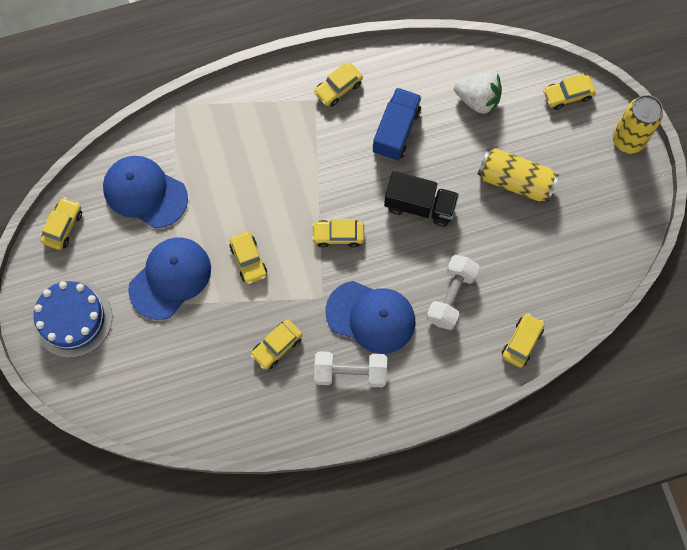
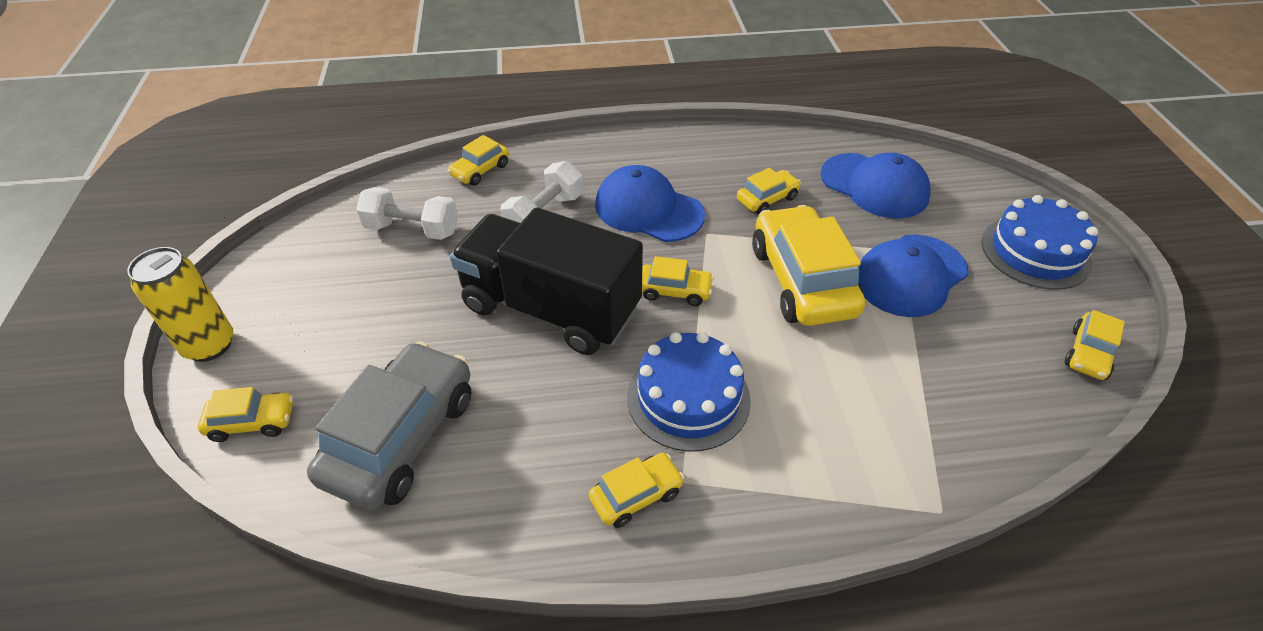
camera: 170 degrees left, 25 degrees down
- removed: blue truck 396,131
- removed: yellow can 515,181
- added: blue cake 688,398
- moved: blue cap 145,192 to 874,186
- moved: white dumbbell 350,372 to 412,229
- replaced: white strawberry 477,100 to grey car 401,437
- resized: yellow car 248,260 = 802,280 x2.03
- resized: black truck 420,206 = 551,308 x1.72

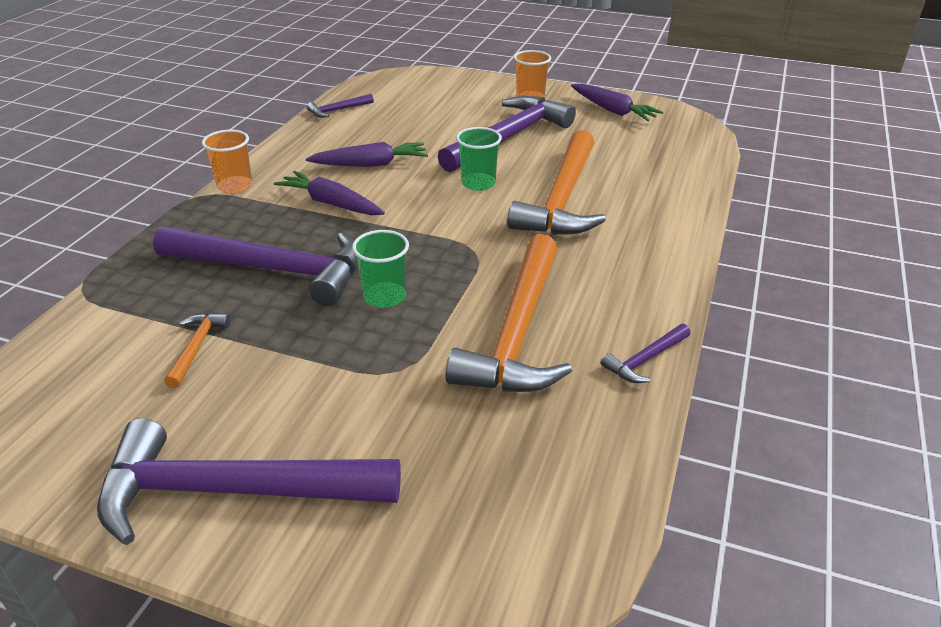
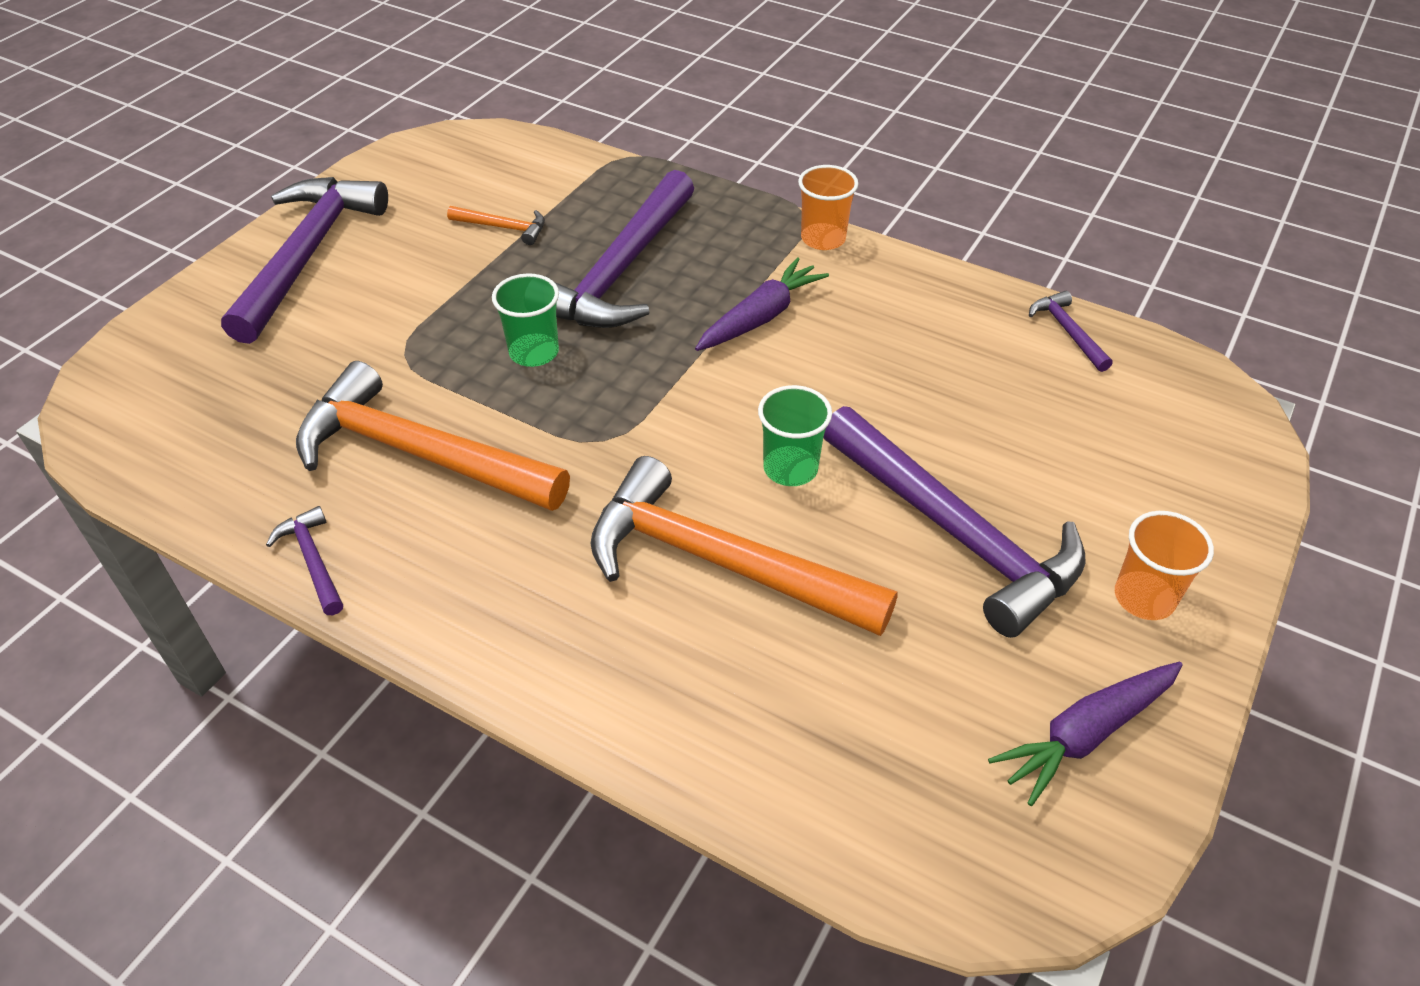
camera: 100 degrees right, 10 degrees up
- removed: purple carrot 370,164

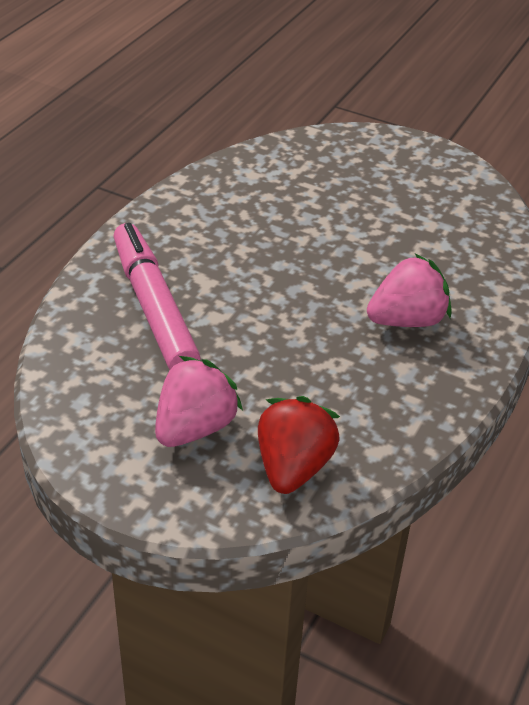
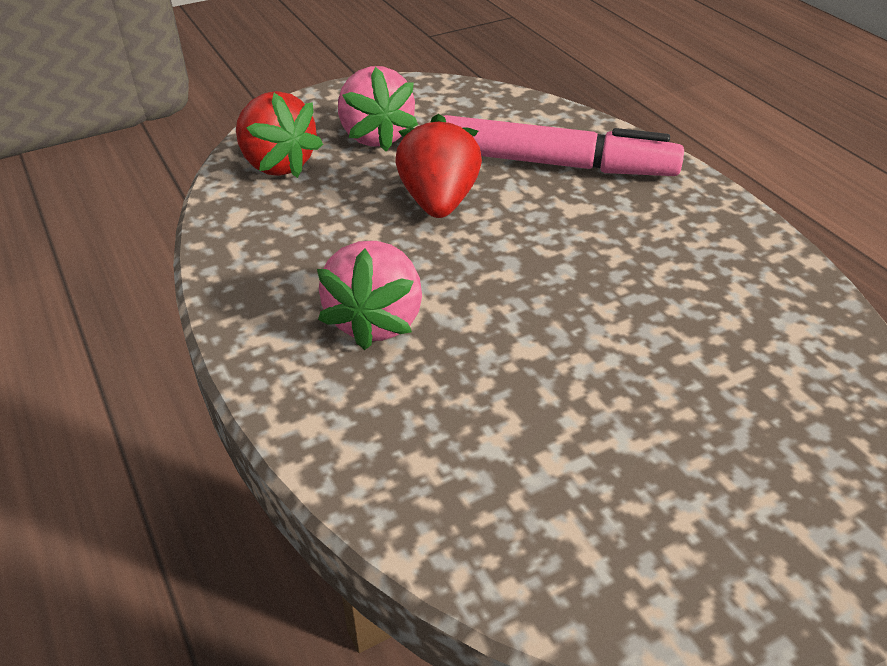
camera: 125 degrees right, 0 degrees up
- added: red strawberry 438,202

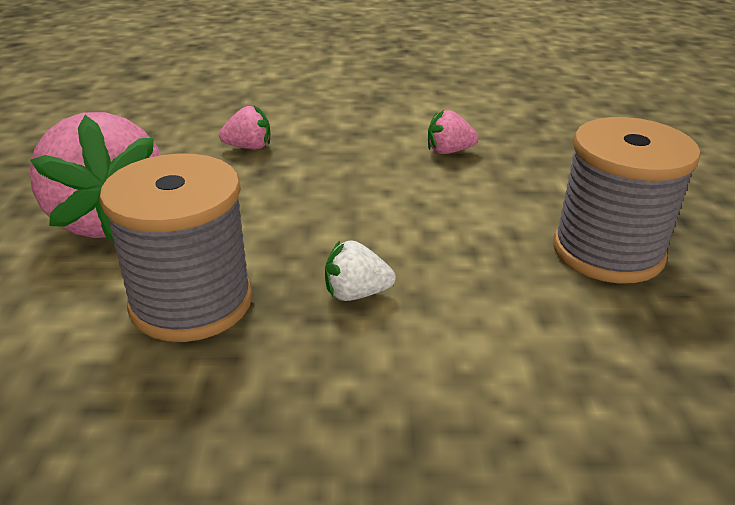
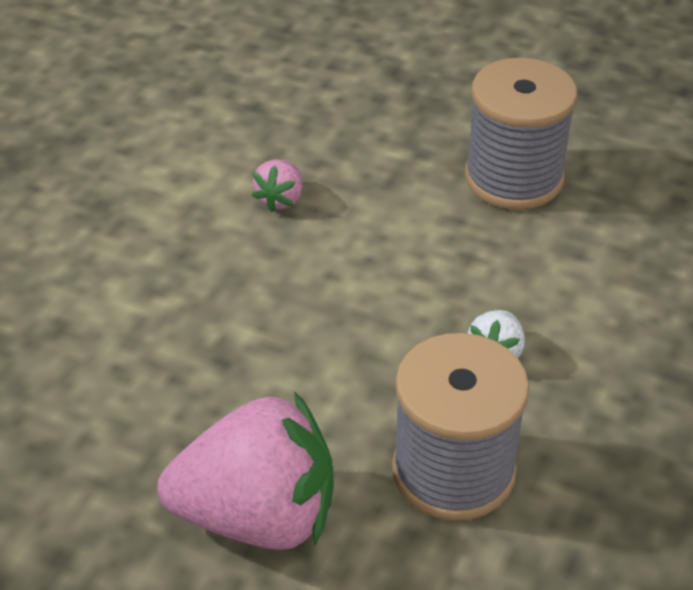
camera: 65 degrees left, 10 degrees up
- removed: pink strawberry 248,147

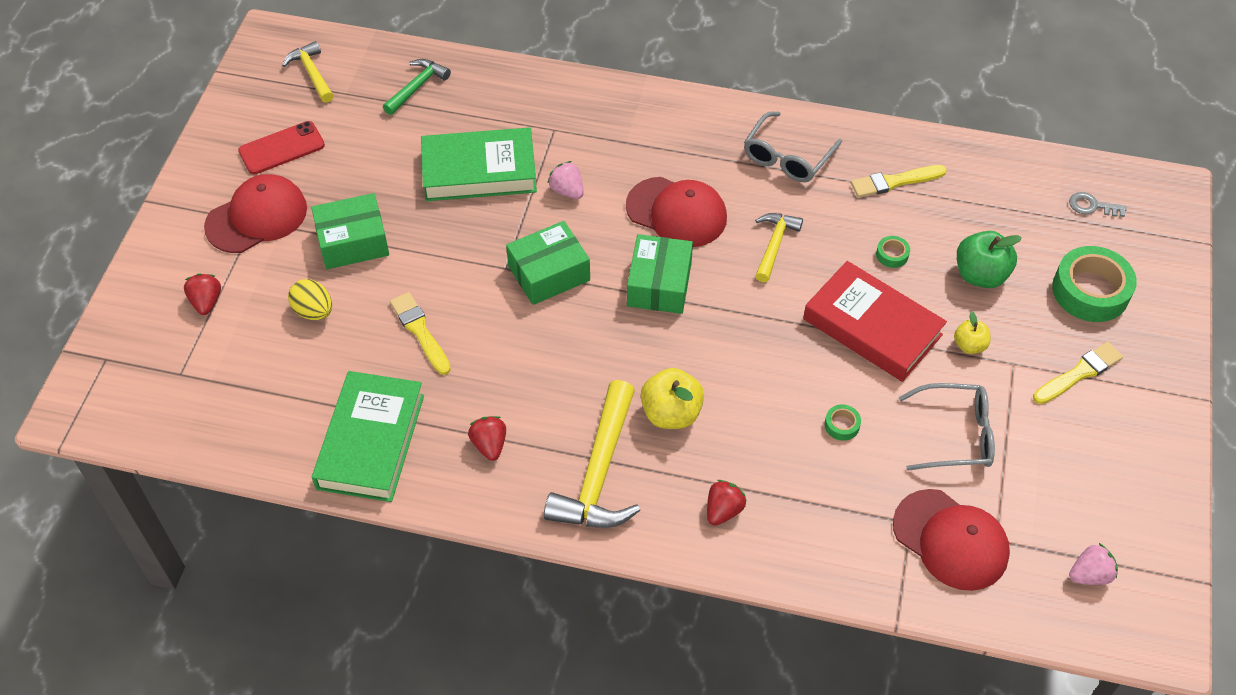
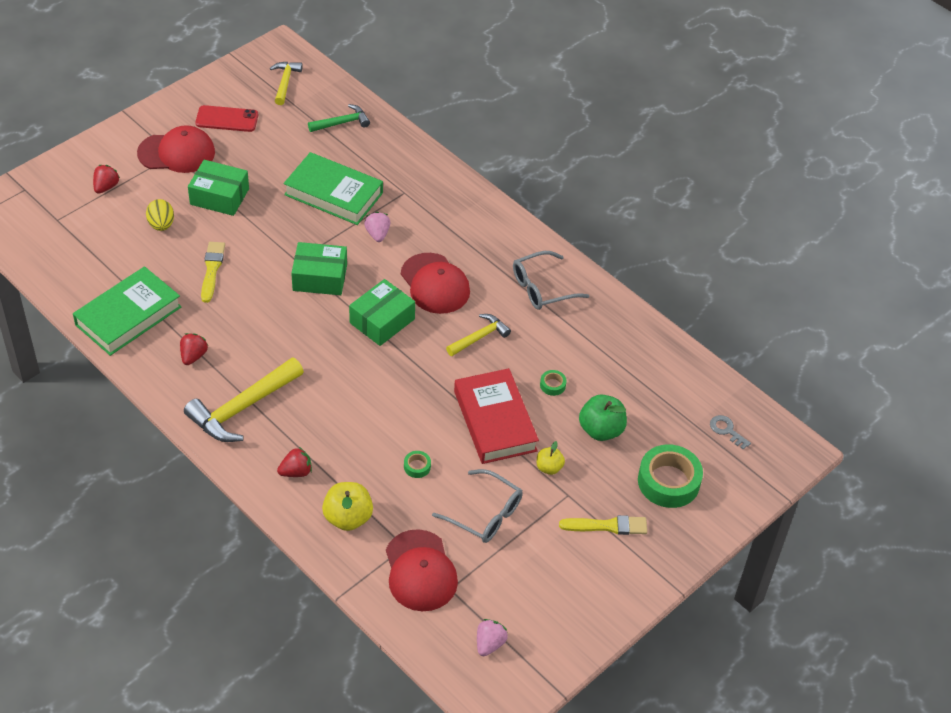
camera: 30 degrees right, 5 degrees down
- removed: yellow brush 894,182
- moved: yellow apple 671,413 to 348,518
- turned: pink strawberry 1089,575 = 489,644 75 degrees counterclockwise

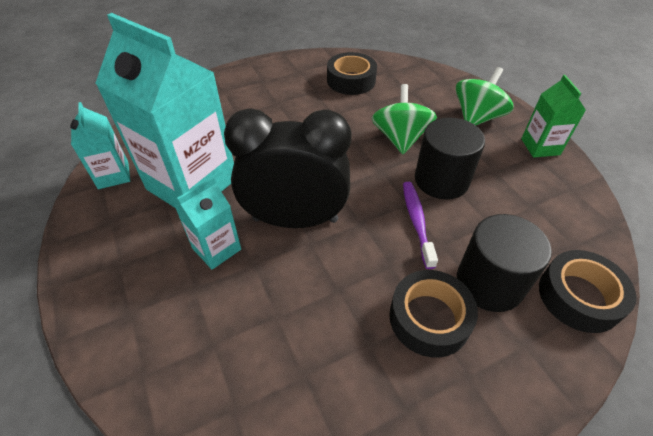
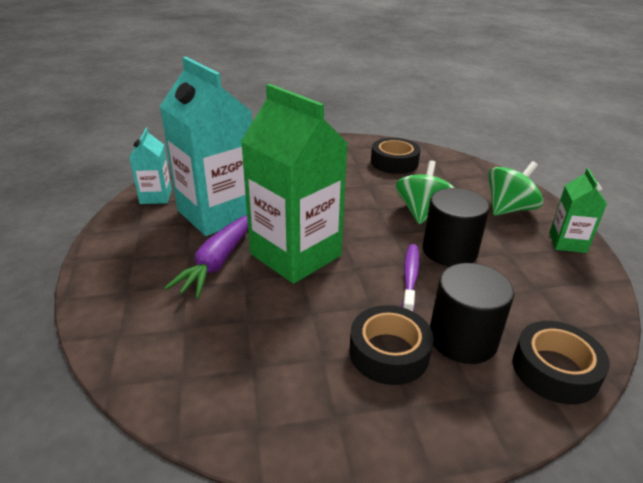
camera: 15 degrees right, 15 degrees down
- replaced: turquoise carton 216,249 to purple carrot 217,262
- replaced: black clock 295,220 to green carton 295,255

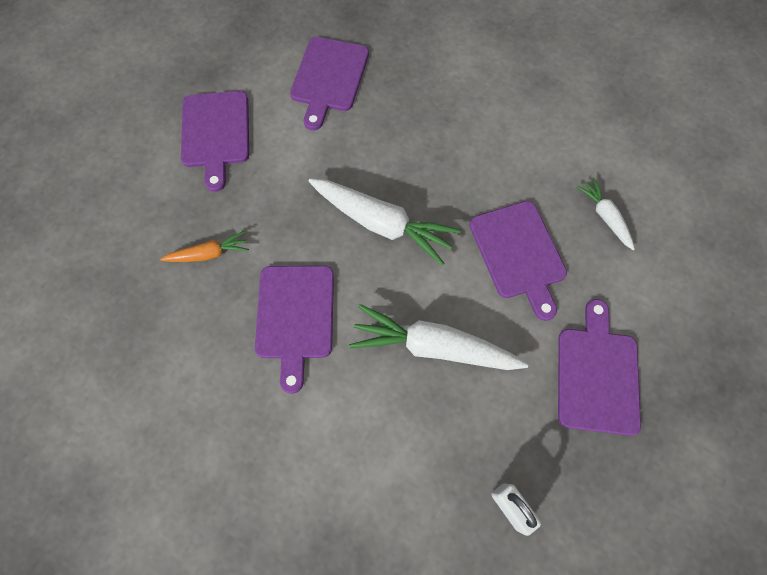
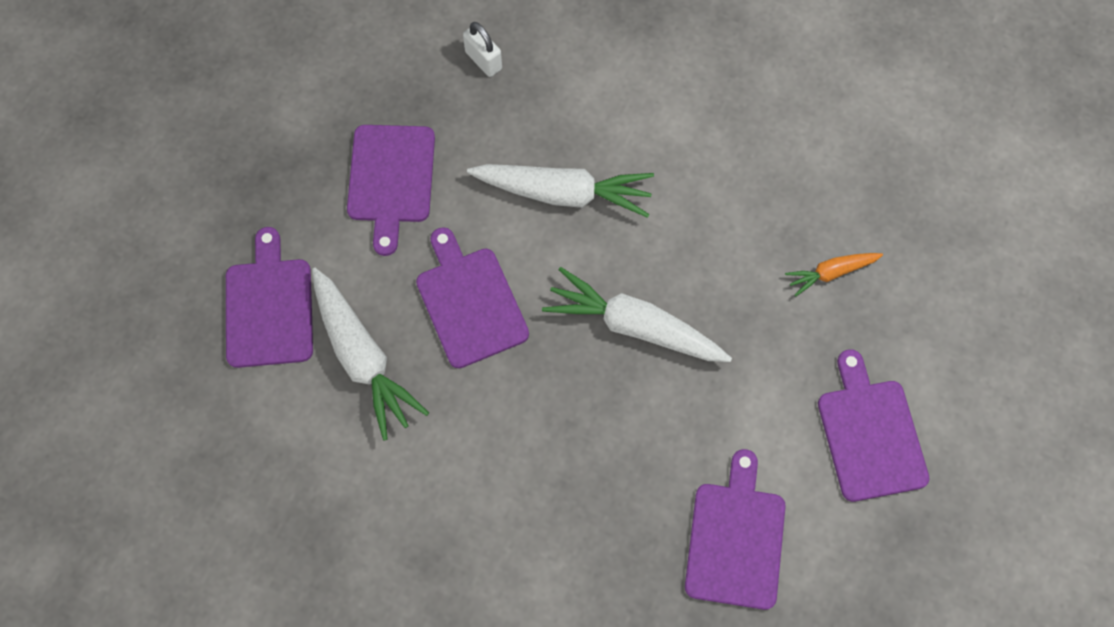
camera: 175 degrees right, 0 degrees up
- moved: purple cutting board 295,317 to 269,307
- resized: white carrot 604,216 = 363,358 x1.88

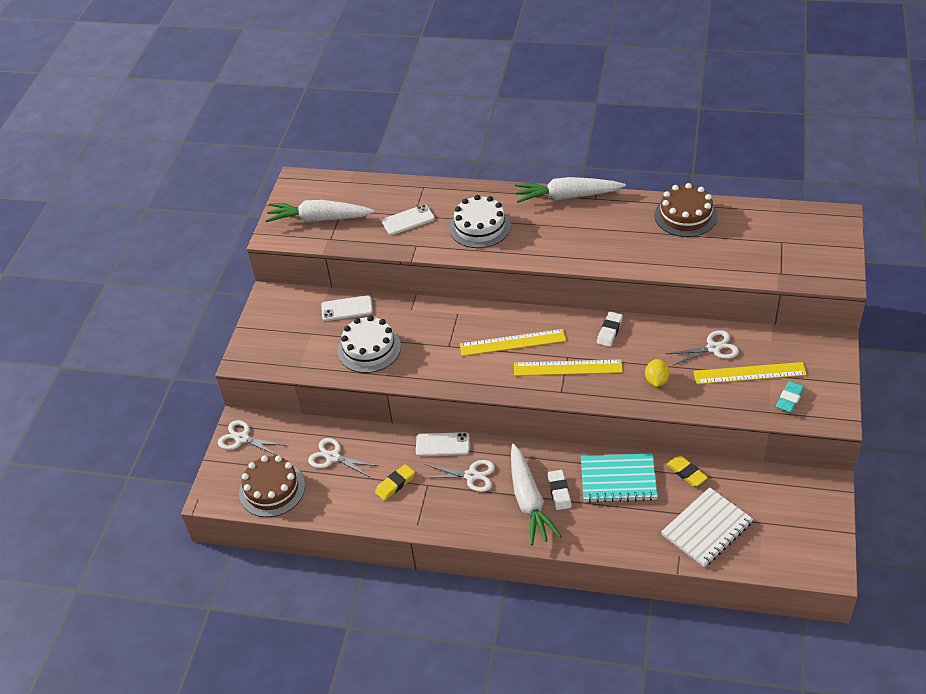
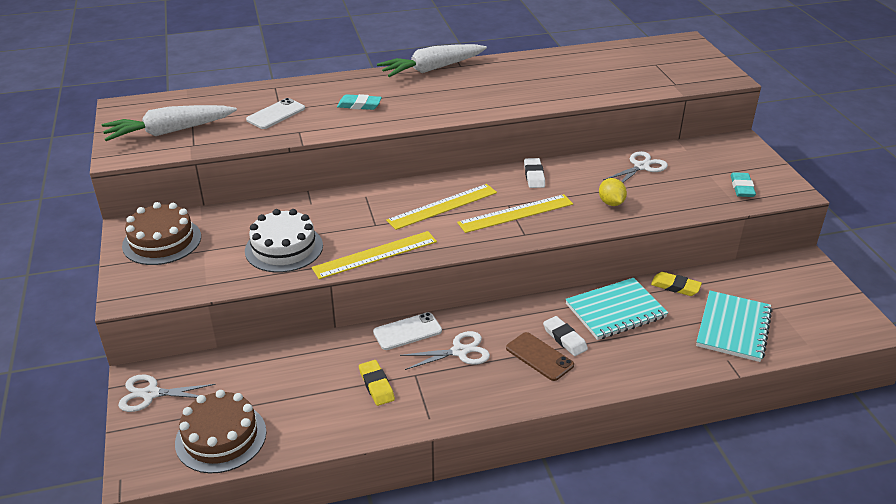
camera: 30 degrees left, 10 degrees down
- removed: white scissors 333,457
- removed: white phone 347,308
- moved: brown cake 685,216 to 162,241
- moved: yellow ruler 749,373 to 375,255
- replaced: white cake 480,227 to turquoise eraser 359,105
- replaced: white carrot 529,501 to brown phone 539,356
- recoloured: white notebook 706,529 to turquoise notebook 733,328
- turned: yellow eraser 395,484 = 376,385 45 degrees counterclockwise

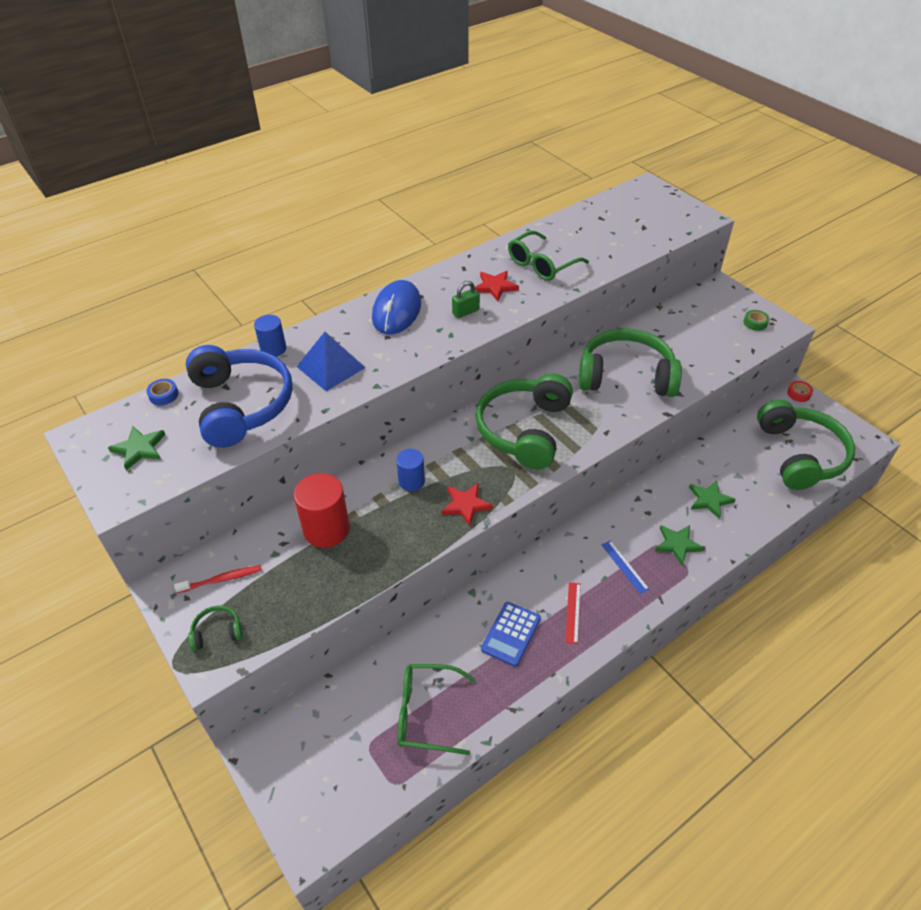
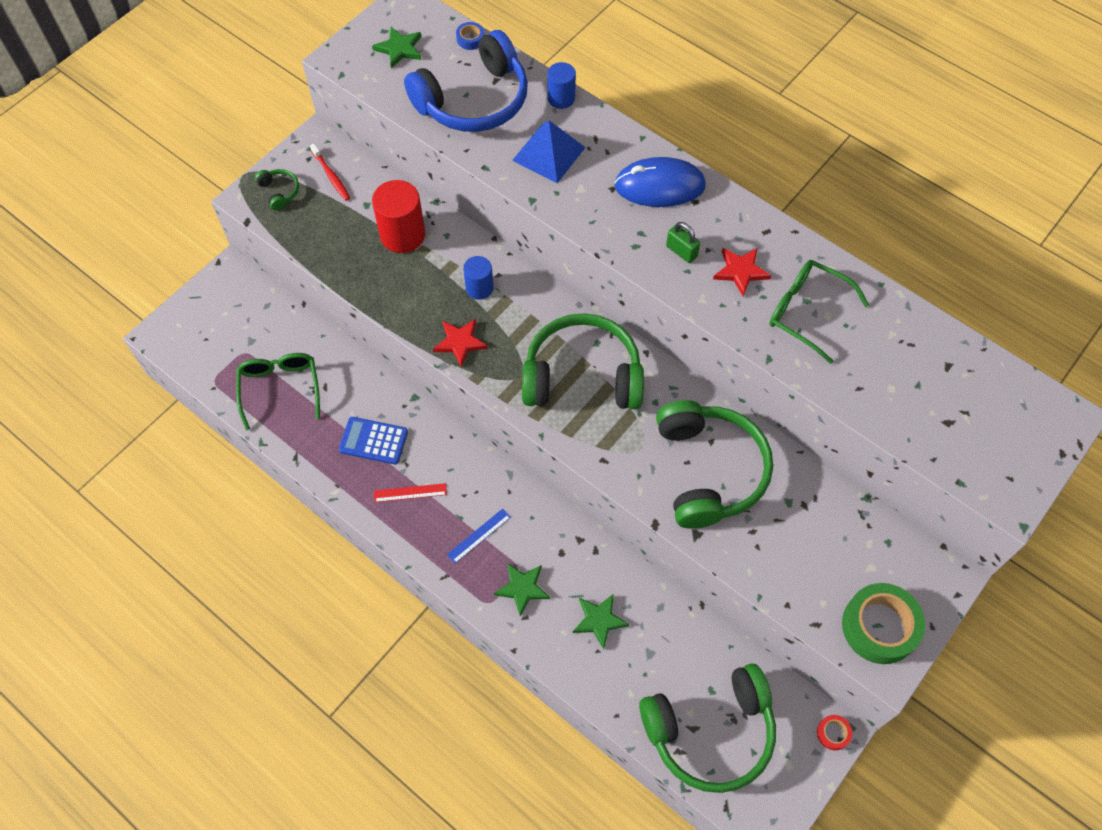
camera: 75 degrees right, 15 degrees up
- resized: green tape 755,323 = 879,627 x2.21

